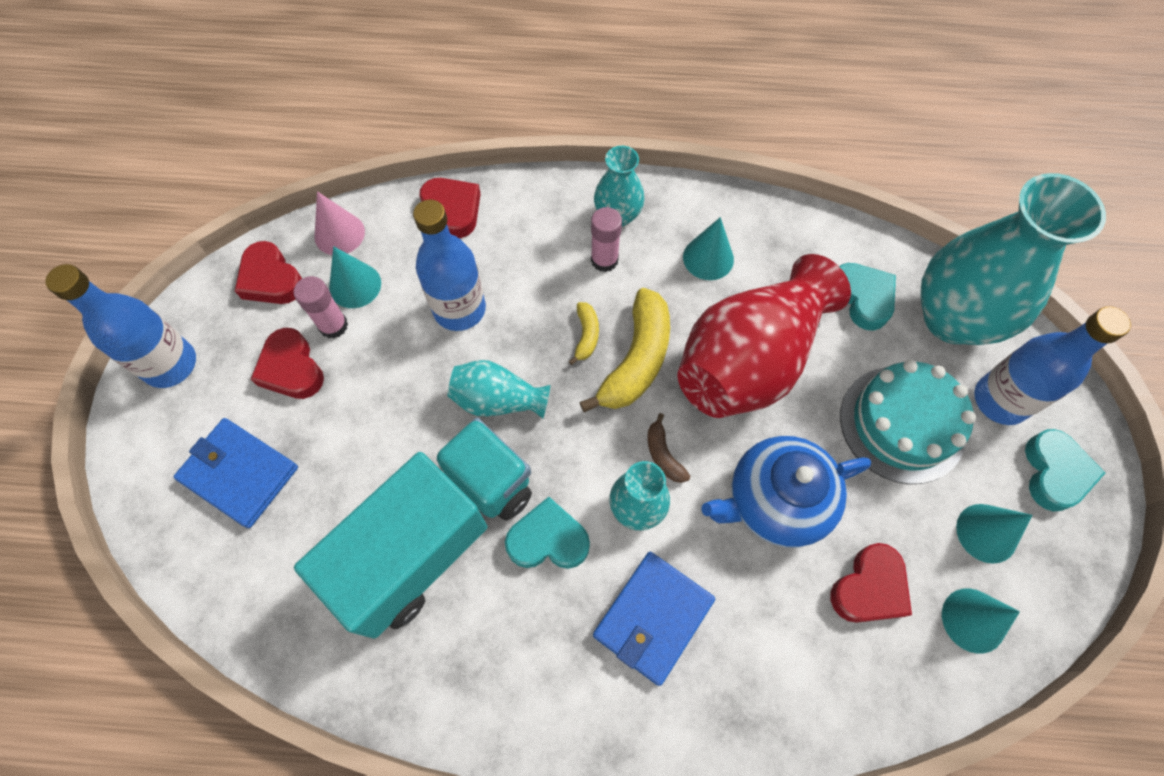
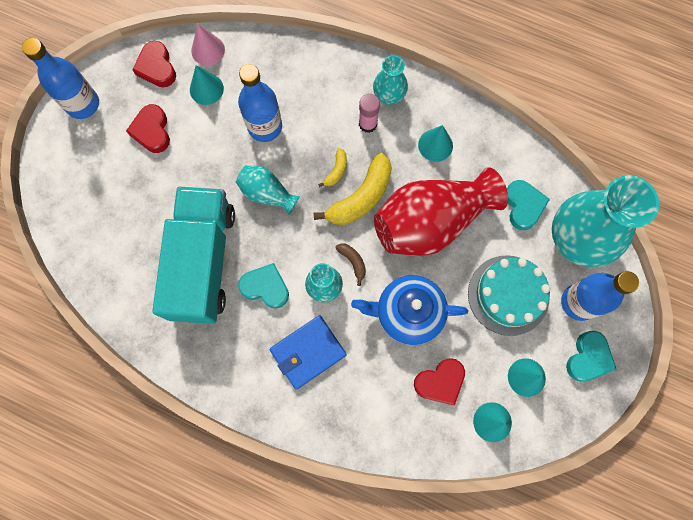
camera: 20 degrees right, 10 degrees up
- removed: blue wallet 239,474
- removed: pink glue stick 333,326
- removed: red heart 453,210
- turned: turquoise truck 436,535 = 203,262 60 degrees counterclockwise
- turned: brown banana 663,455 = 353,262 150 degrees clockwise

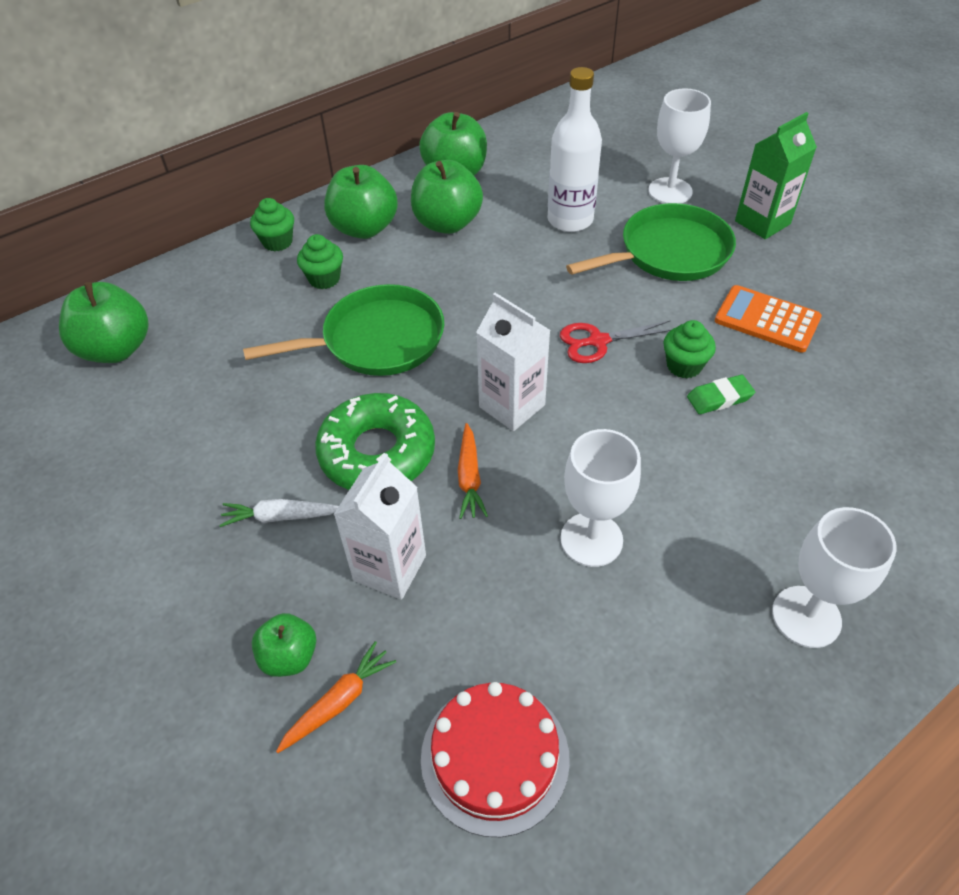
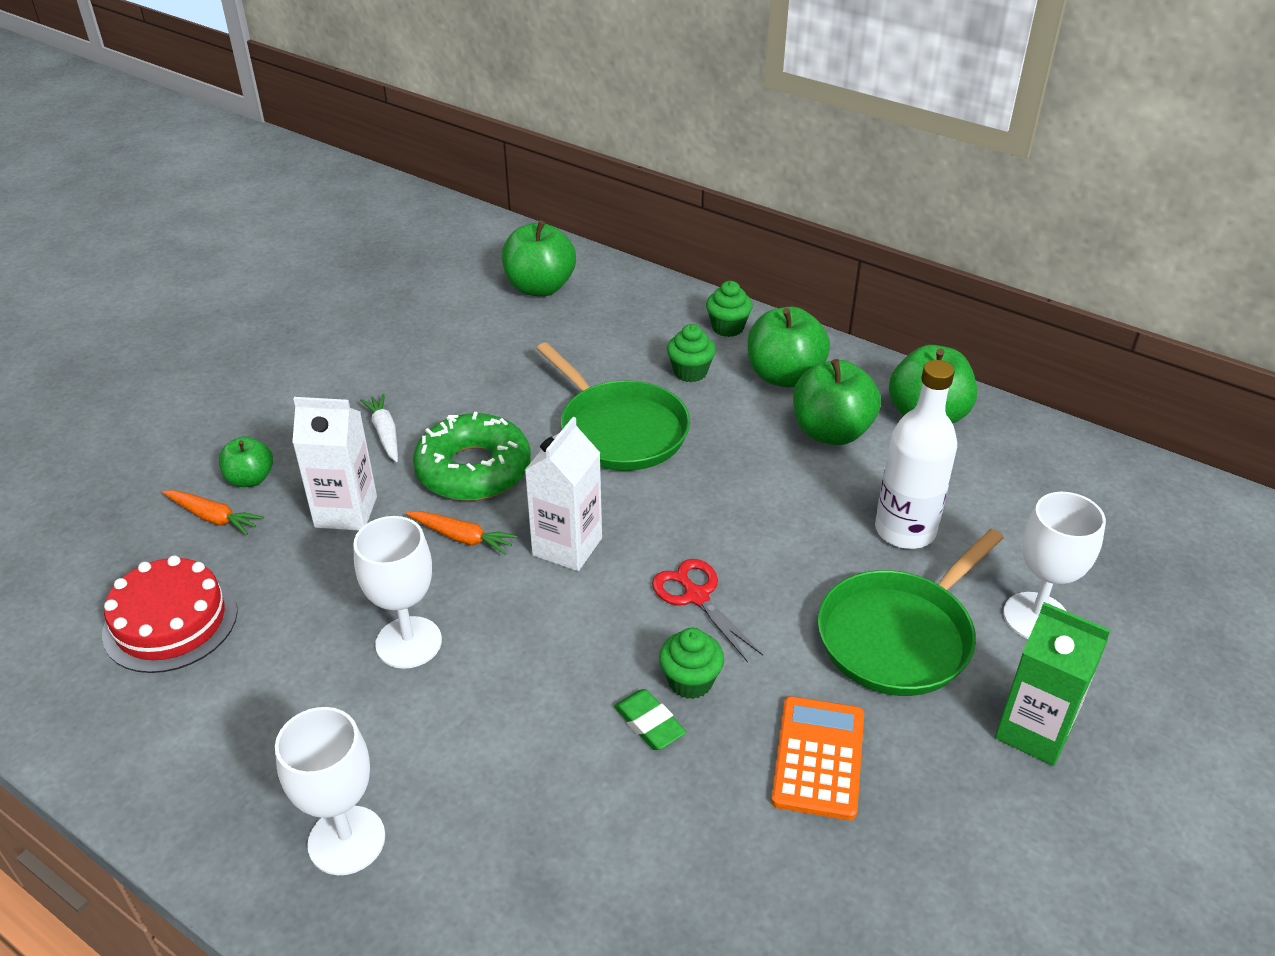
camera: 70 degrees right, 10 degrees down
- turned: orange carrot 469,477 = 462,538 135 degrees counterclockwise
- turned: green pan 669,252 = 899,636 90 degrees clockwise

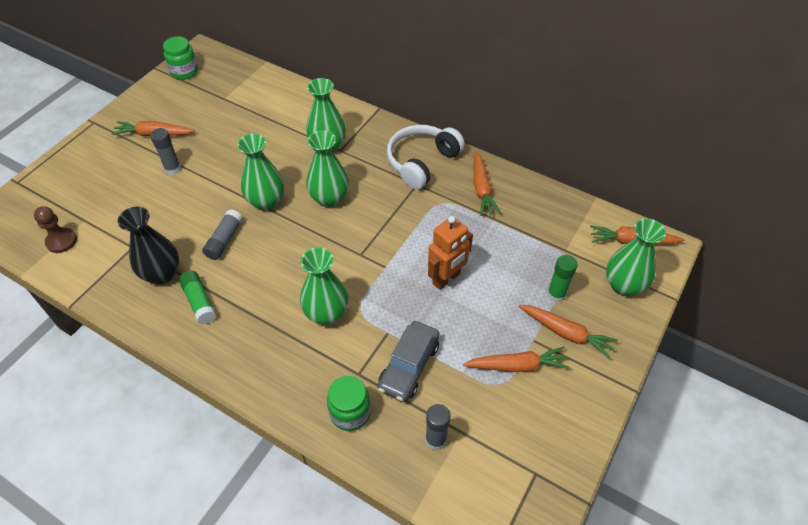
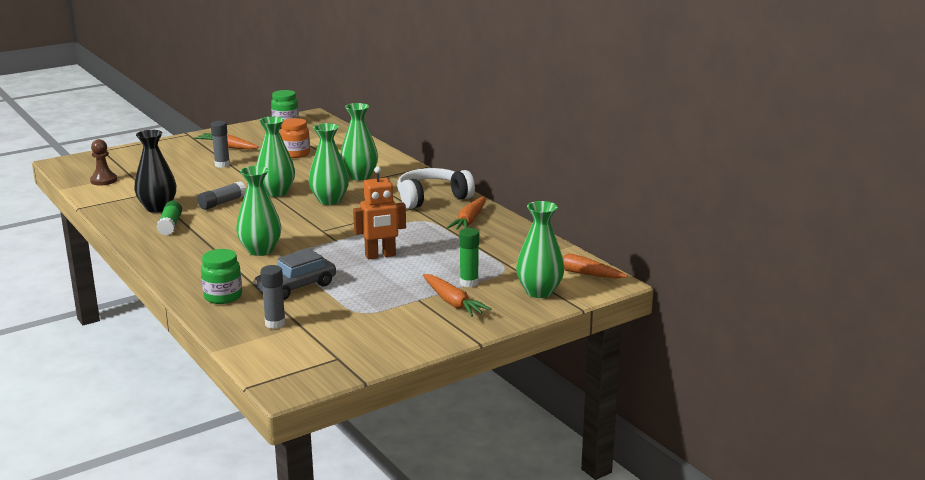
camera: 25 degrees right, 30 degrees down
- removed: orange carrot 517,365
- added: orange jar 296,154

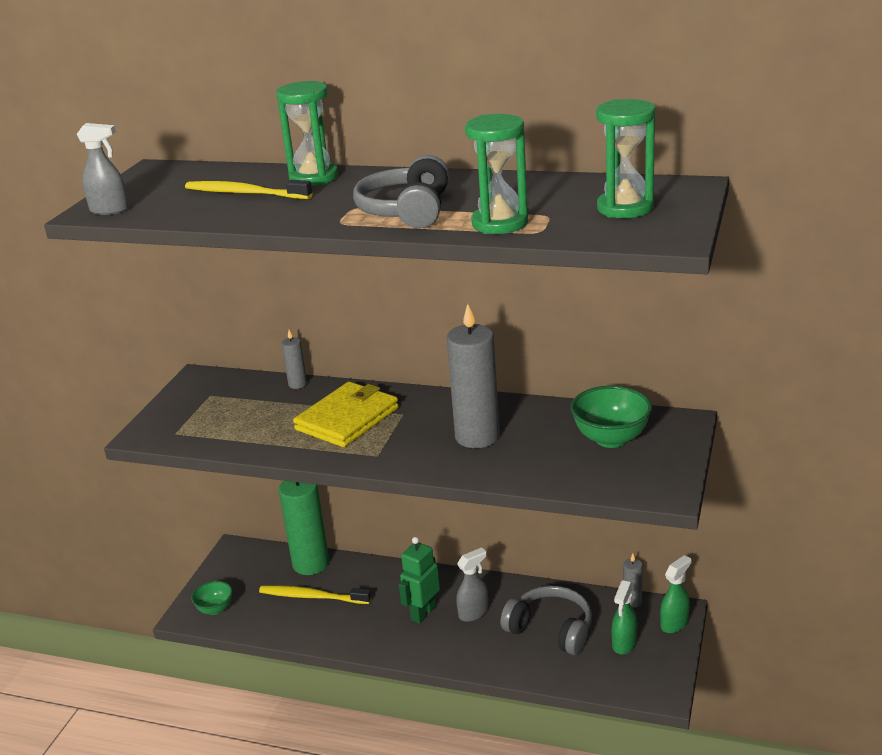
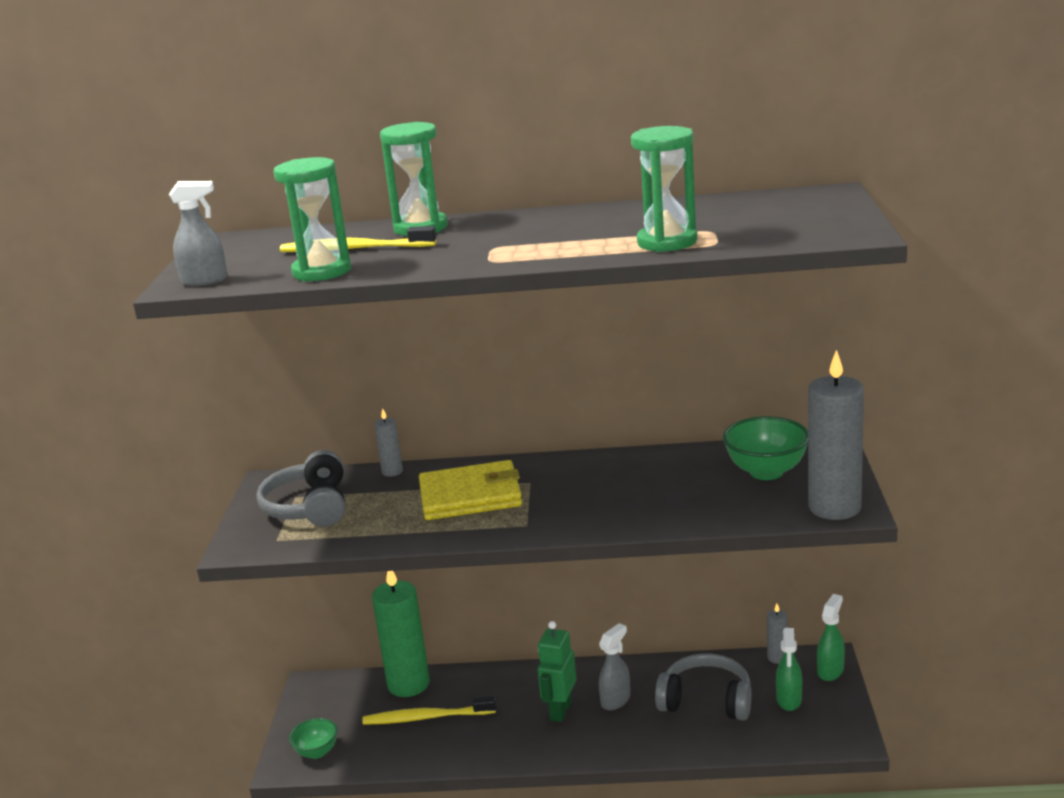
camera: 15 degrees left, 5 degrees down
- moved: grey headphones 407,211 to 309,507
- moved: grey candle 477,436 to 834,507
- moved: green hourglass 625,208 to 322,271
- turned: yellow wallet 347,419 = 470,496 60 degrees clockwise

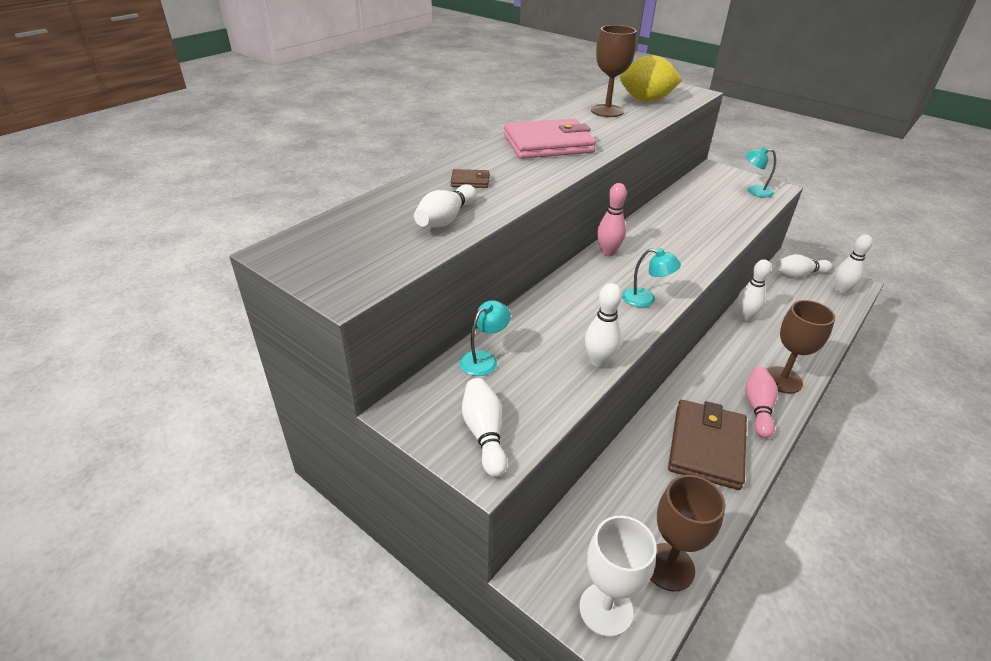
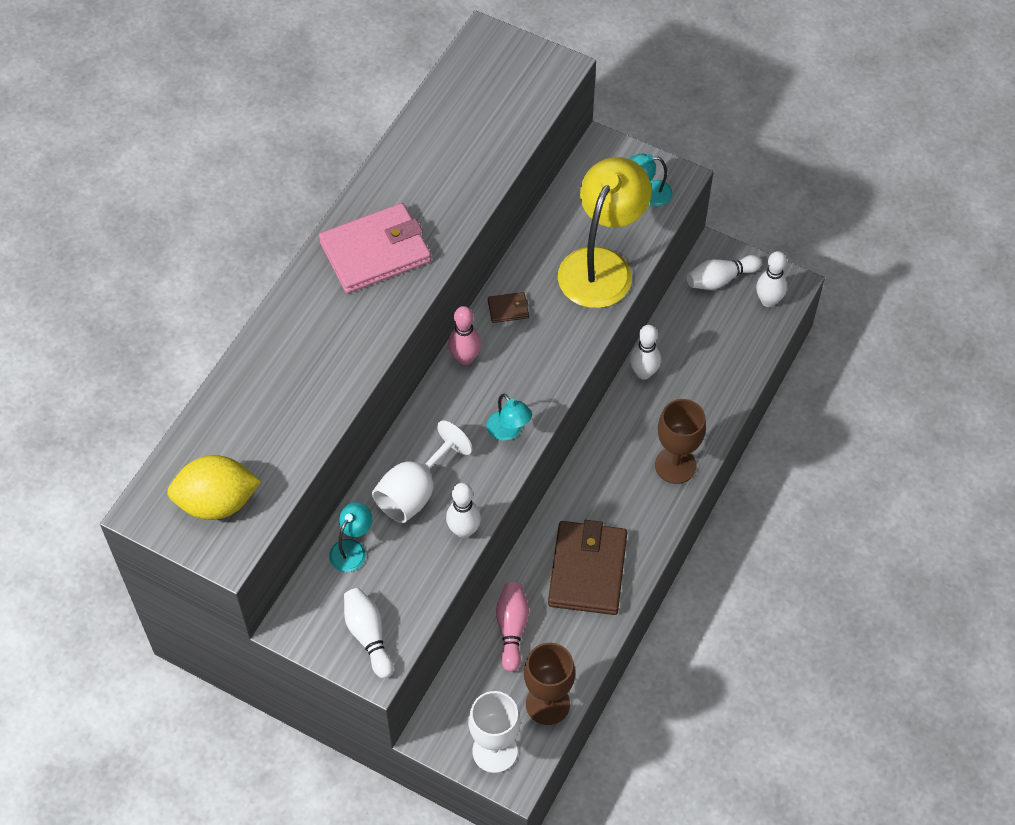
camera: 10 degrees left, 20 degrees up
- removed: white bowling pin 446,219
- removed: brown goblet 607,111
- added: white goblet 414,492
- added: yellow lamp 601,265
- moved: brown wallet 470,181 to 508,309
- moved: yellow lemon 646,100 to 217,502
- moved: pink bowling pin 758,408 to 512,629
- turned: turquoise lamp 645,299 = 509,431 45 degrees clockwise

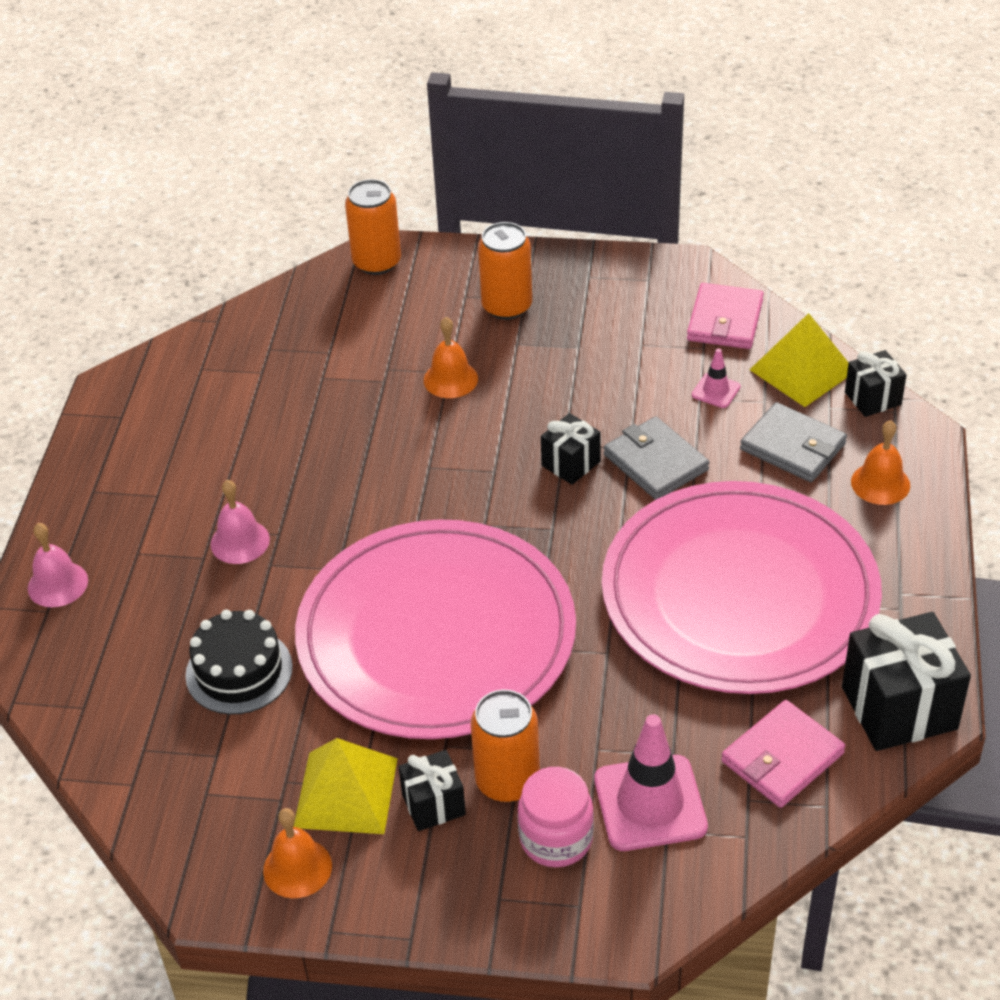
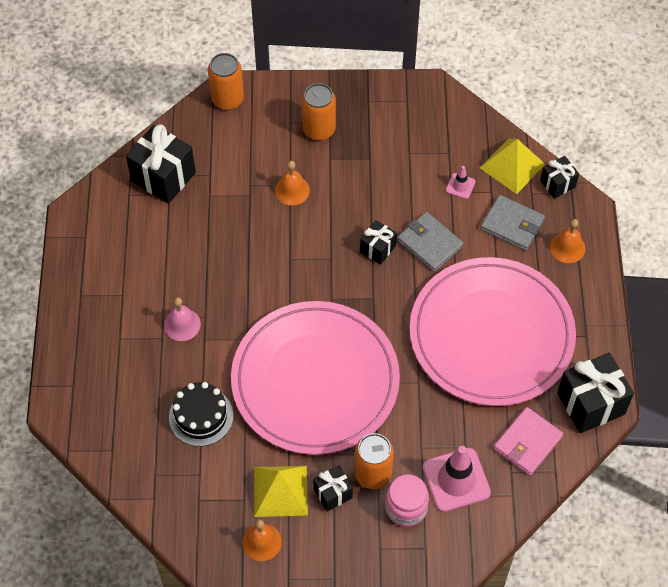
camera: 10 degrees left, 15 degrees up
- removed: pink bell 57,584
- removed: pink wallet 725,320
- added: black gift 163,177

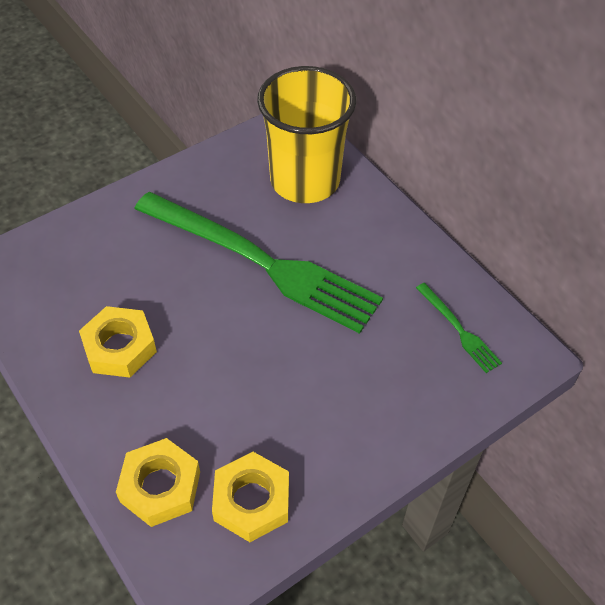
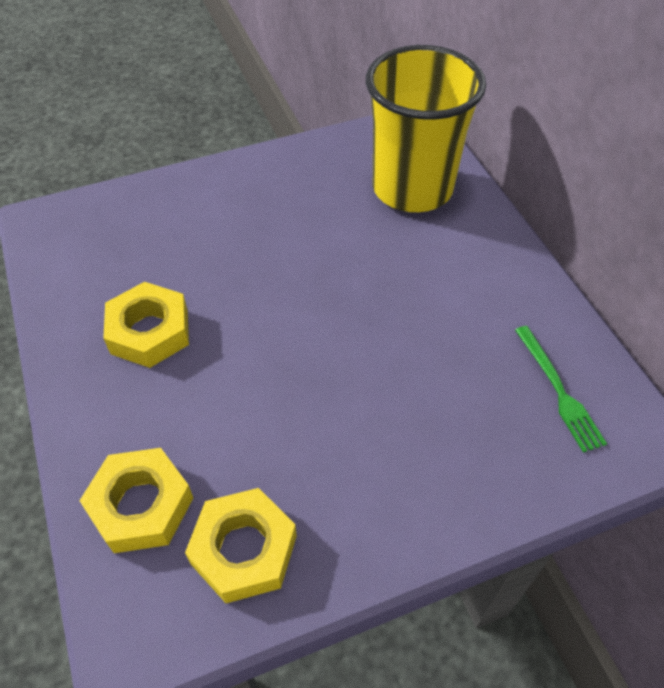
camera: 15 degrees right, 0 degrees up
- removed: green fork 261,262

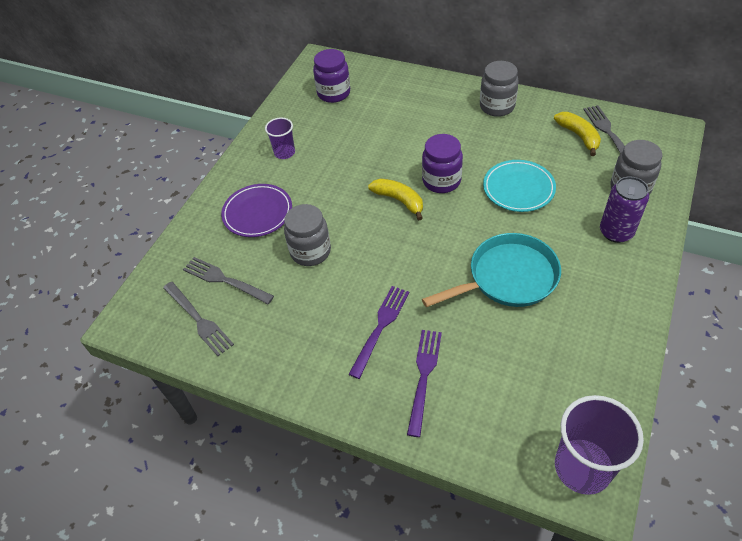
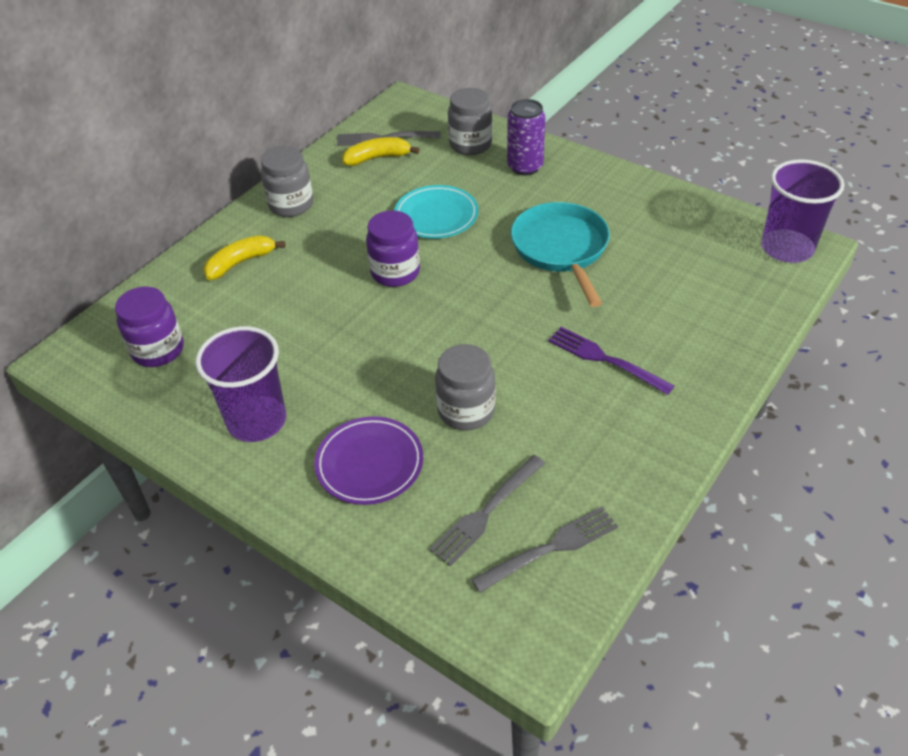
camera: 80 degrees left, 5 degrees down
- removed: purple fork 424,377
- moved: yellow banana 399,200 to 240,263
- resized: purple cup 284,152 = 257,421 x1.80

